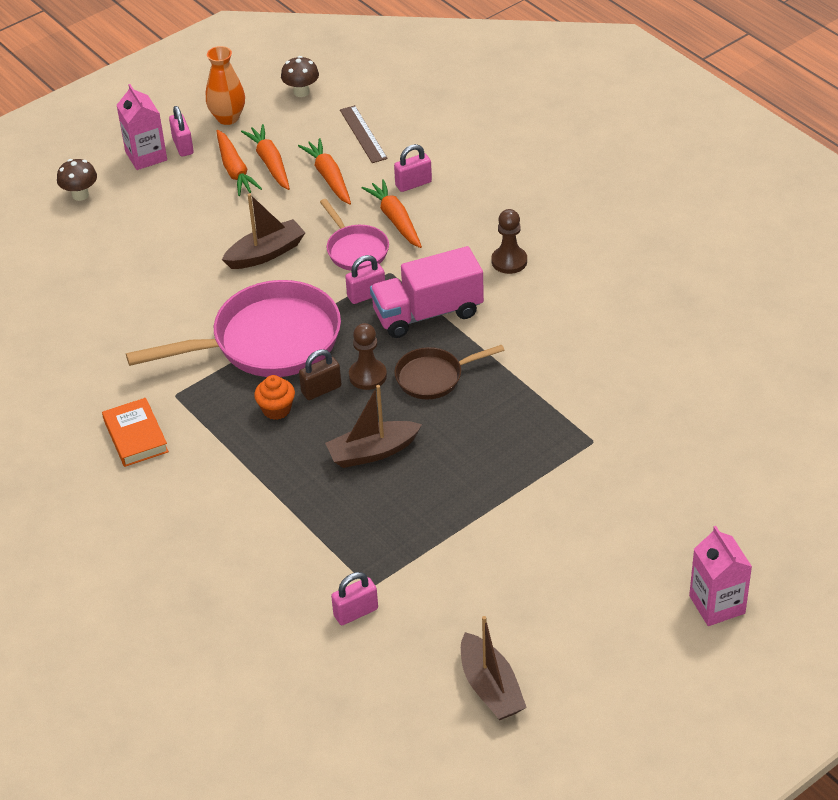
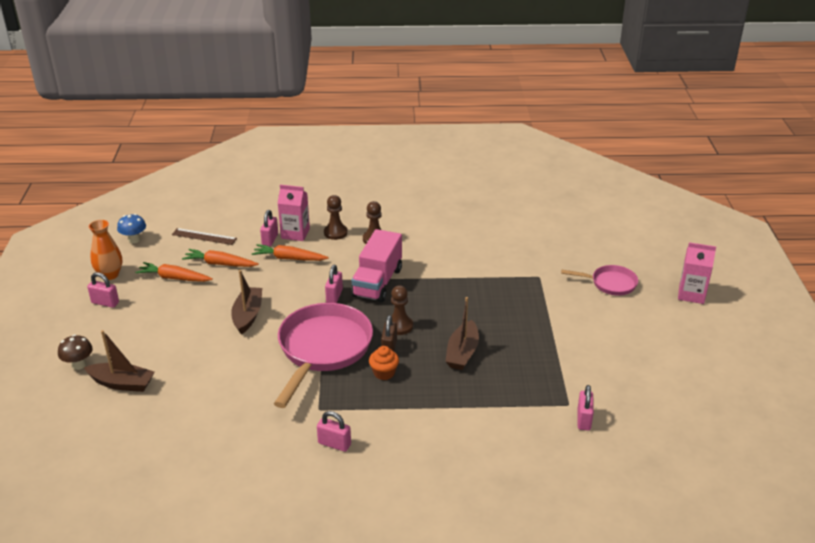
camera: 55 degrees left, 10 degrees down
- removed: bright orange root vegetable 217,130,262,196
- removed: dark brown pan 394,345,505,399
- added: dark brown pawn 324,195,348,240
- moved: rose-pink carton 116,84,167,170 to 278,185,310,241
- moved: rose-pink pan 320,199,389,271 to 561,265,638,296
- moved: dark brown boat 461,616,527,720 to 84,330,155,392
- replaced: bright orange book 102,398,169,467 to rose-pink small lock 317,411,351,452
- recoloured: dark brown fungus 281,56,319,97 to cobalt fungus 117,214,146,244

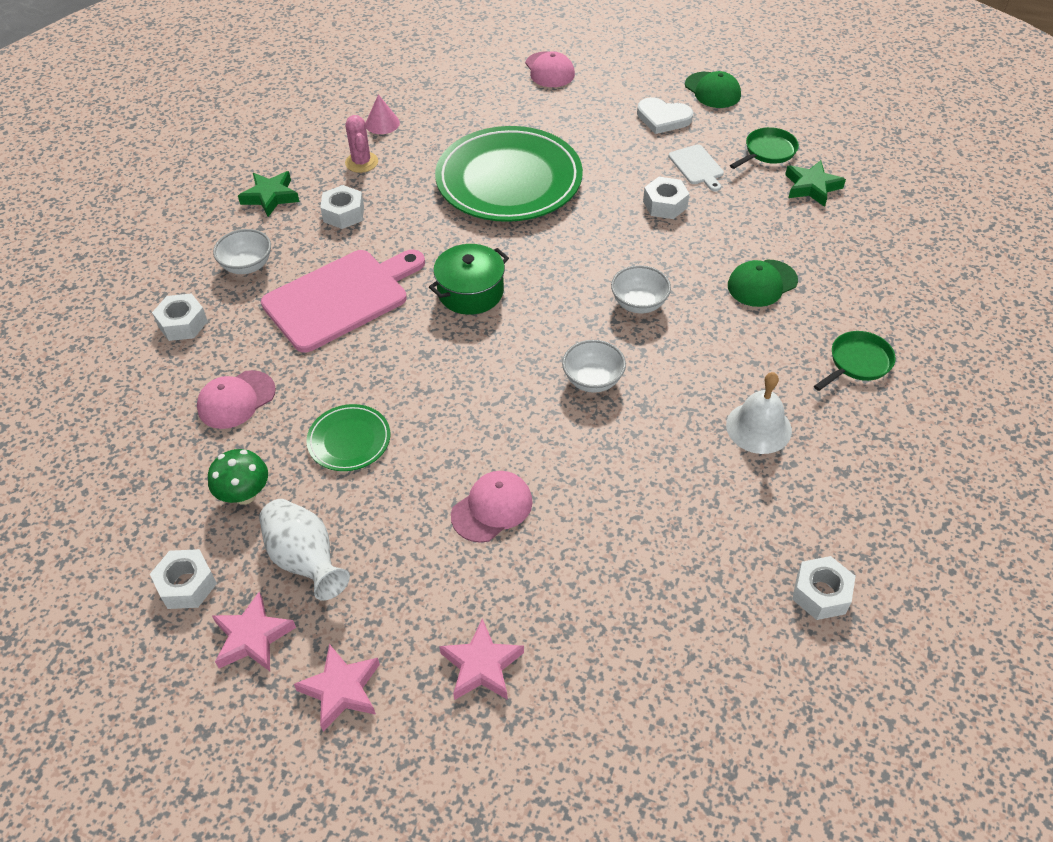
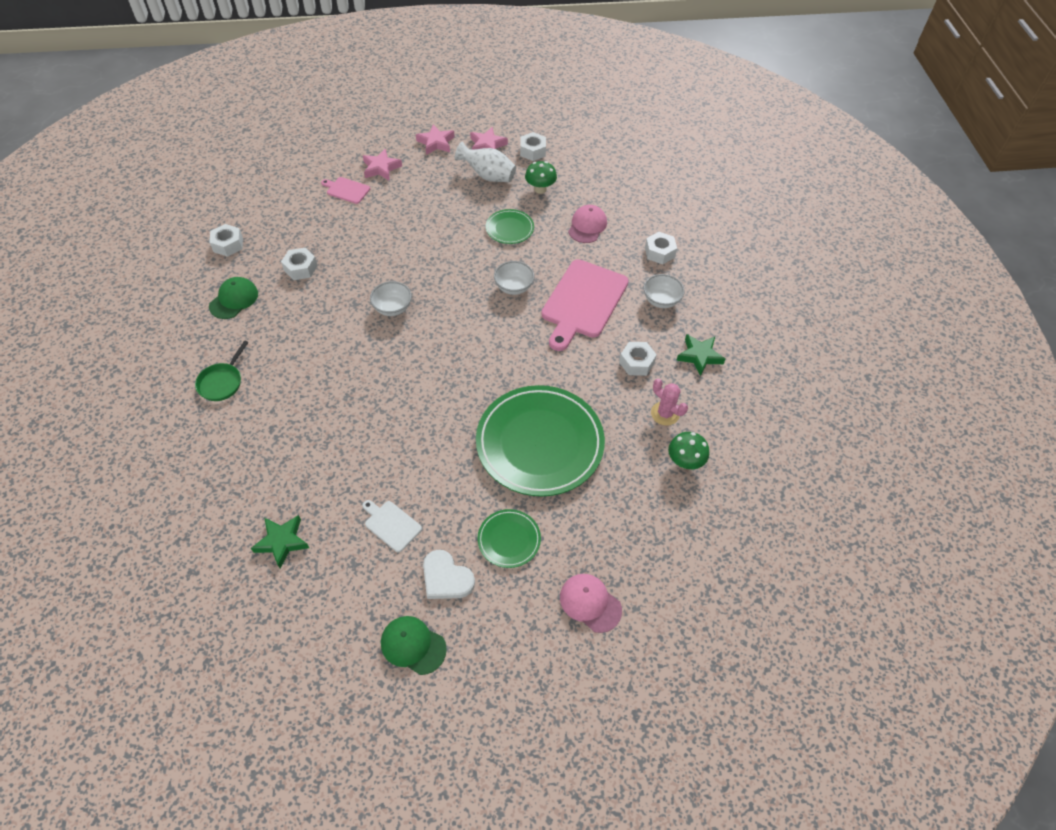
camera: 150 degrees right, 5 degrees up
- removed: leaf-green pot 429,244,509,315
- removed: rose-pink cap 451,471,532,543
- removed: pure white bell 726,372,792,454
- removed: leaf-green pan 730,127,799,169
- added: rose-pink bread board 321,177,370,204
- added: leaf-green flat dish 477,509,541,568
- moved: pure white bowl 611,265,671,313 to 494,261,534,295
- moved: pure white nut 643,177,689,219 to 281,248,318,280
- moved: leaf-green cap 728,259,798,307 to 209,277,258,319
- replaced: rose-pink cone 366,94,400,134 to leaf-green fungus 668,432,709,469
- turned: pure white love heart 637,97,693,134 = 423,550,475,599 135 degrees counterclockwise

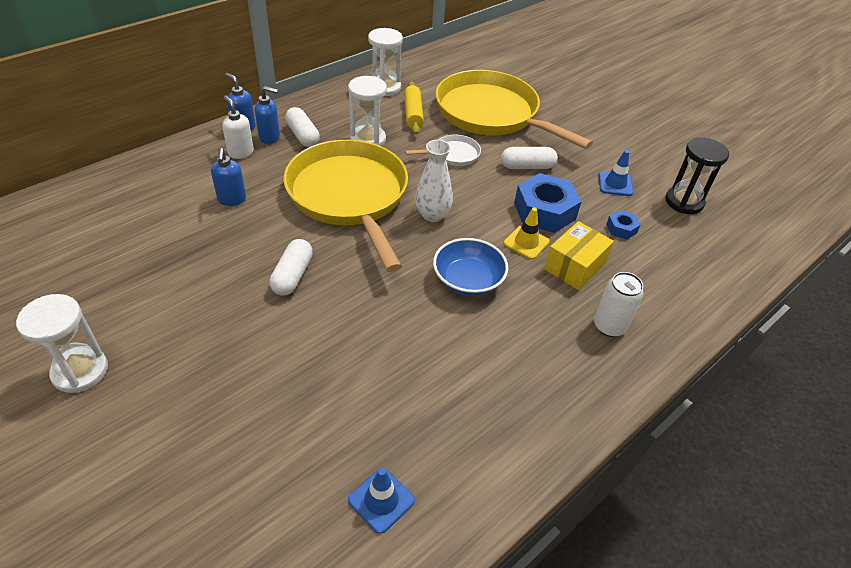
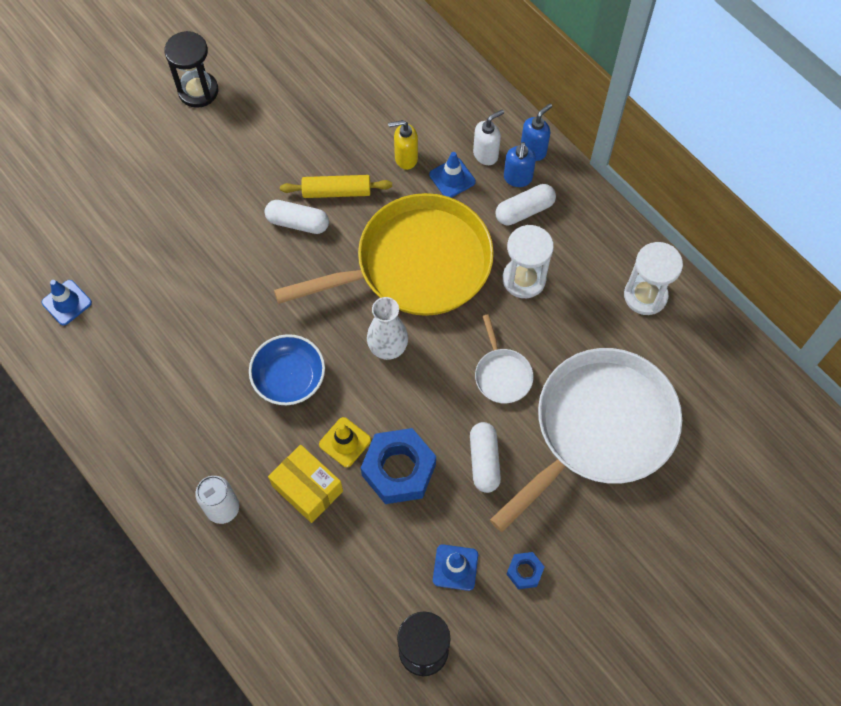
camera: 95 degrees right, 20 degrees up
- added: cobalt traffic cone 429,152,476,198
- moved: bright yellow pastry roller 404,81,424,135 to 280,175,392,198
- moved: cobalt nut 606,210,640,240 to 507,552,545,589
- recoloured: pure white sand timer 16,294,108,393 to ebony sand timer 164,31,218,108
- recoloured: cobalt pump bottle 211,148,246,206 to bright yellow pump bottle 388,120,418,170
- recoloured: bright yellow pan 435,70,593,149 to pure white pan 490,348,682,532

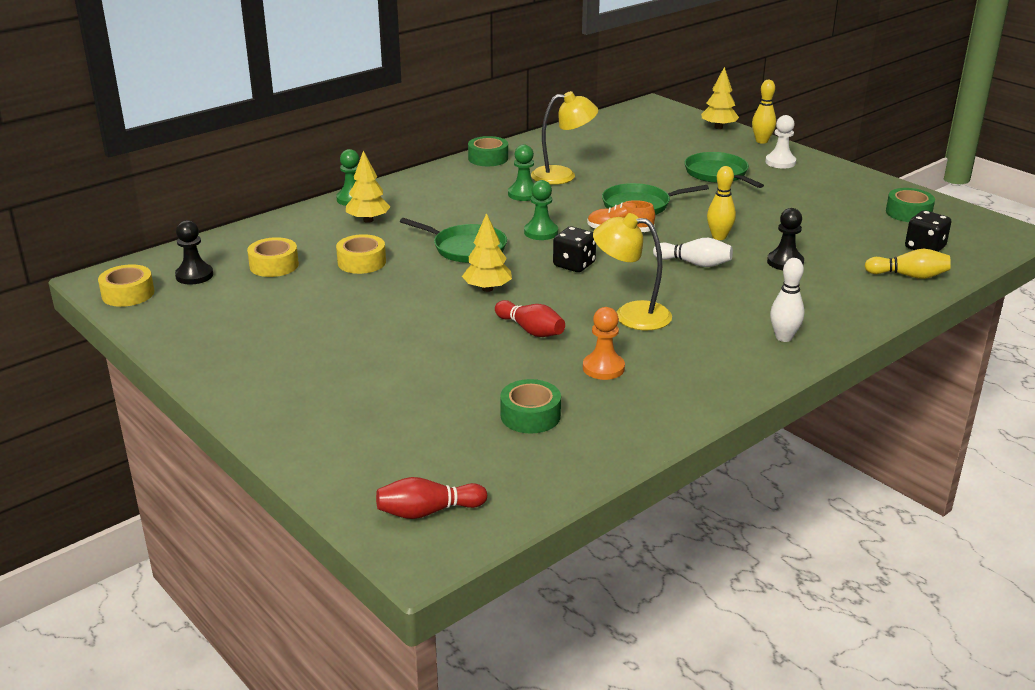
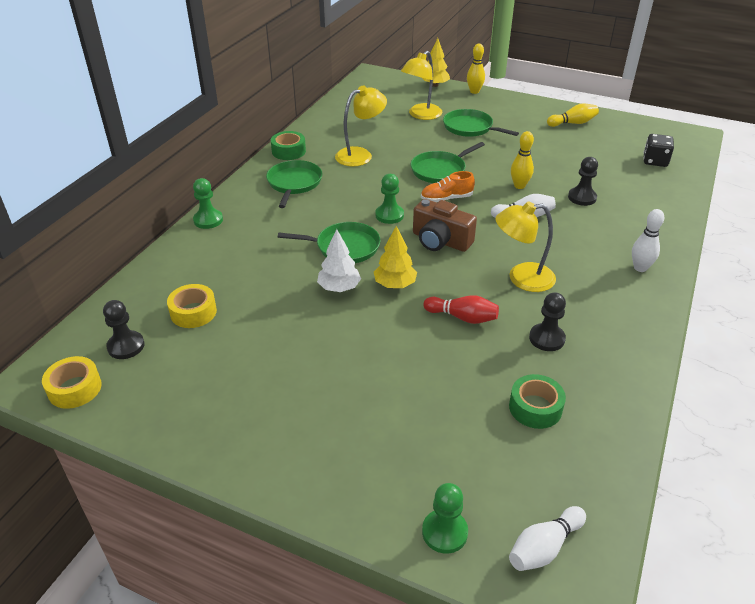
camera: 25 degrees left, 10 degrees up
- removed: bright yellow tape 336,234,386,274
- removed: bright yellow toy tree 346,151,390,223
- removed: pure white pawn 765,115,796,169
- removed: leaf-green tape 886,188,935,222
- added: leaf-green pan 266,160,323,208
- added: pure white toy tree 317,229,361,292
- added: bright yellow lamp 401,51,442,120
- moved: leaf-green pawn 508,145,534,201 to 422,483,468,554
- moved: bright yellow bowling pin 865,249,951,279 to 547,103,599,127
- replaced: ebony die 553,226,596,272 to dark brown compact camera 413,199,477,252
- recoloured: scarlet bowling pin 376,477,487,519 to pure white bowling pin 509,506,586,571
- recoloured: bright orange pawn 583,307,625,380 to ebony pawn 529,292,566,351

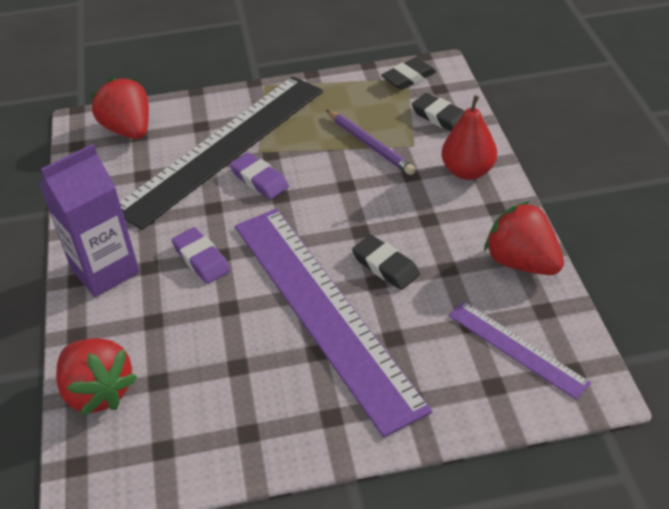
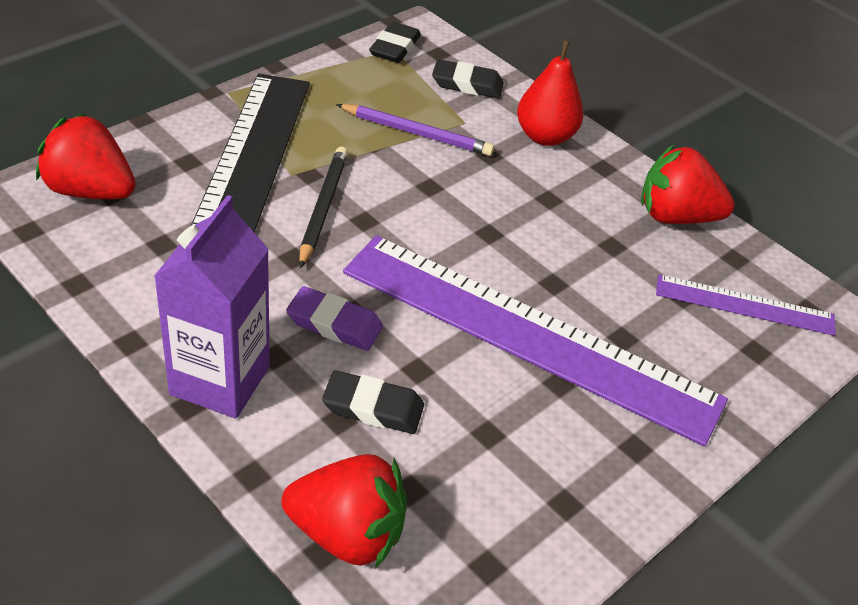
camera: 40 degrees left, 0 degrees up
- moved: ebony pencil eraser 352,235,420,290 to 322,370,424,434
- replaced: royal purple pencil eraser 230,153,289,199 to ebony pencil 299,147,348,268

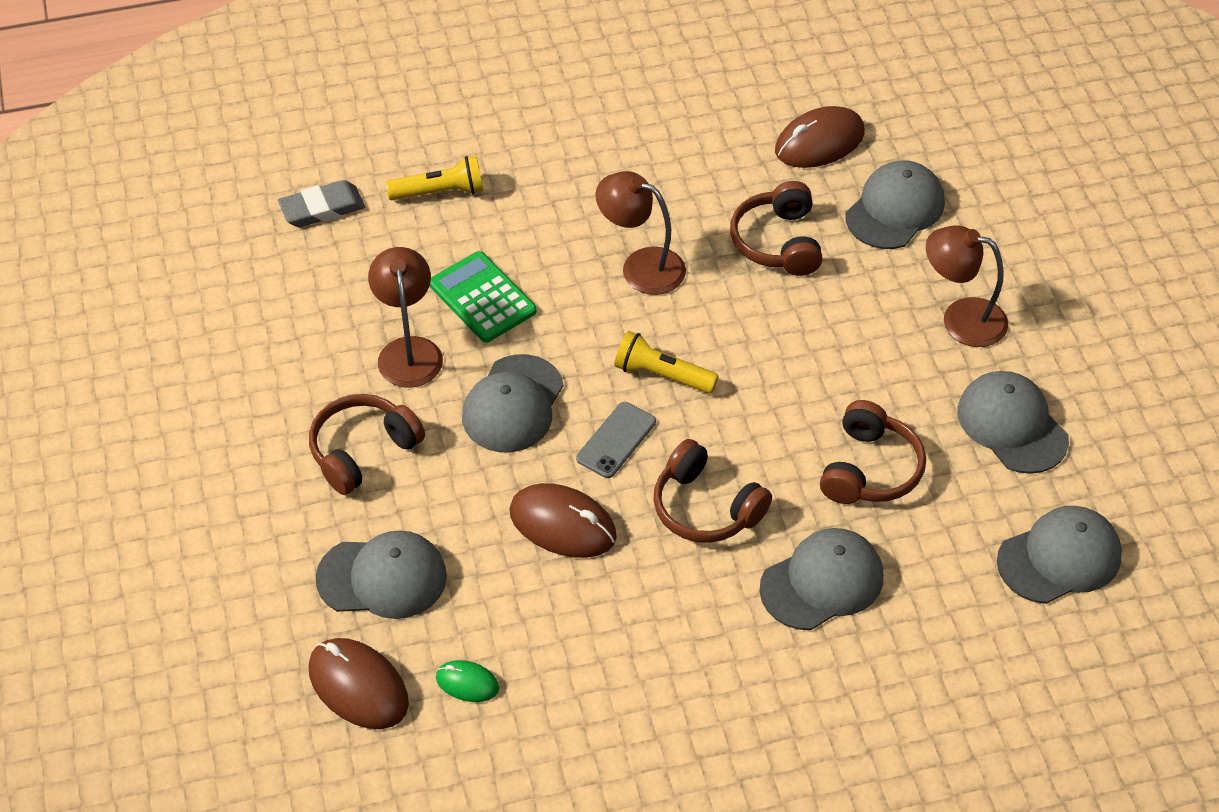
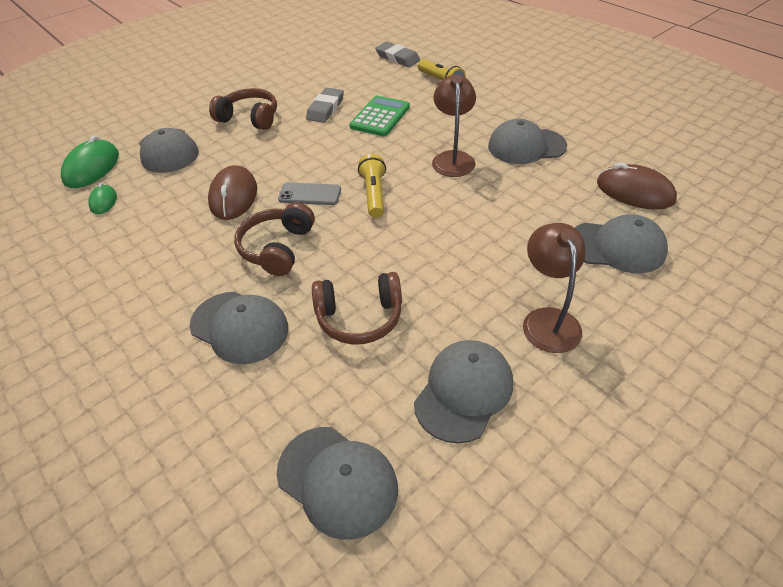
camera: 65 degrees right, 5 degrees down
- removed: dark brown headset 730,181,823,276
- moved: gray cap 462,354,564,452 to 488,119,567,164
- replaced: dark brown lamp 368,247,443,388 to gray pencil eraser 306,88,344,123
- recoloured: dark brown PC mouse 309,638,409,729 to leaf-green PC mouse 61,135,119,188

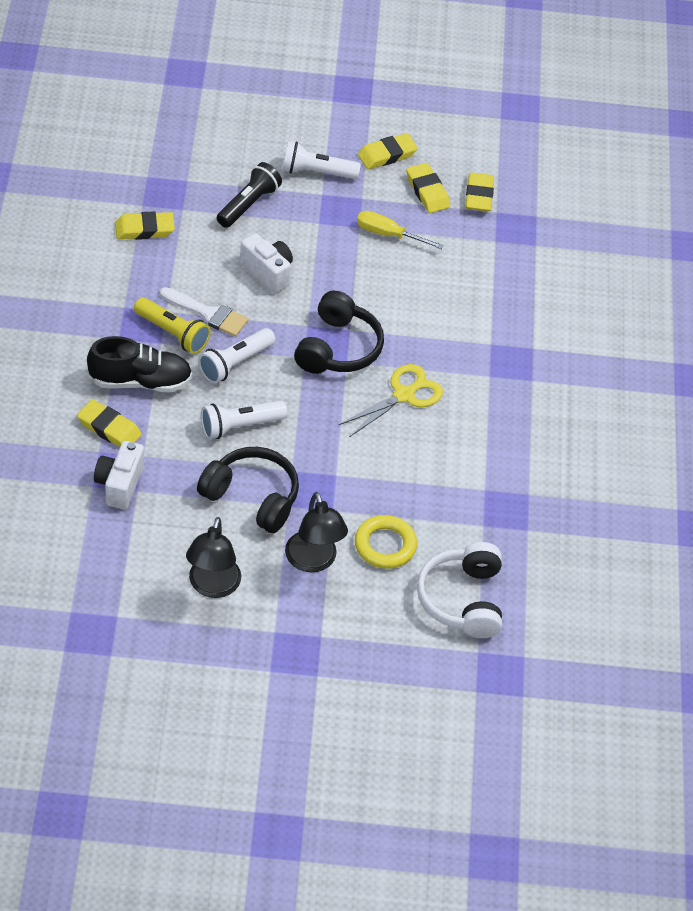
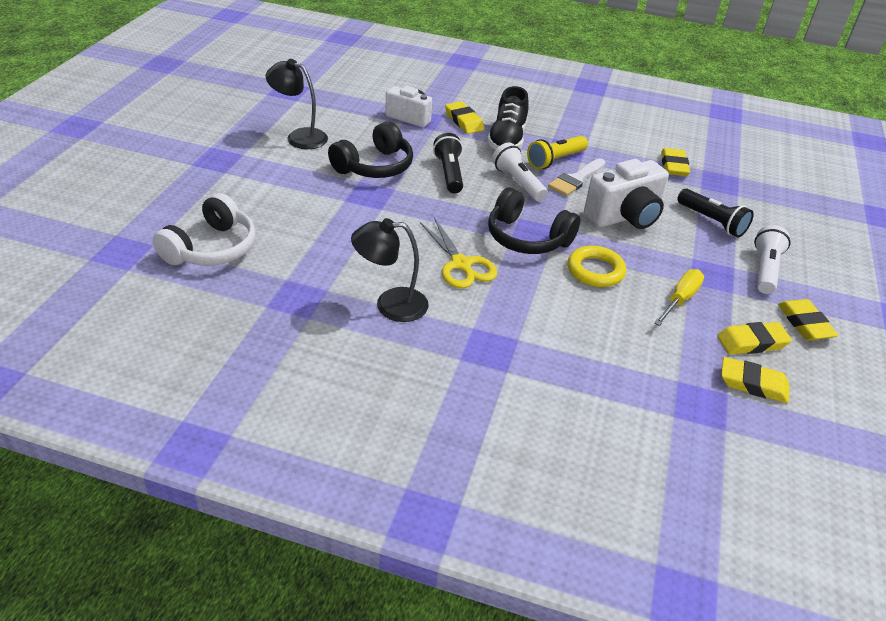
camera: 105 degrees right, 10 degrees down
- moved: ebony lamp 285,492,348,572 to 351,218,429,322
- moved: bright yellow torus 355,515,417,569 to 568,246,626,287
- recoloured: pure white flashlight 201,401,287,439 to ebony flashlight 433,133,463,193
- turned: bright yellow pencil eraser 77,399,142,447 = 445,101,484,134 75 degrees counterclockwise
- turned: pure white headset 417,542,502,638 = 153,193,256,266 105 degrees clockwise
- resized: pure white compact camera 240,233,293,293 = 584,159,669,229 x1.50

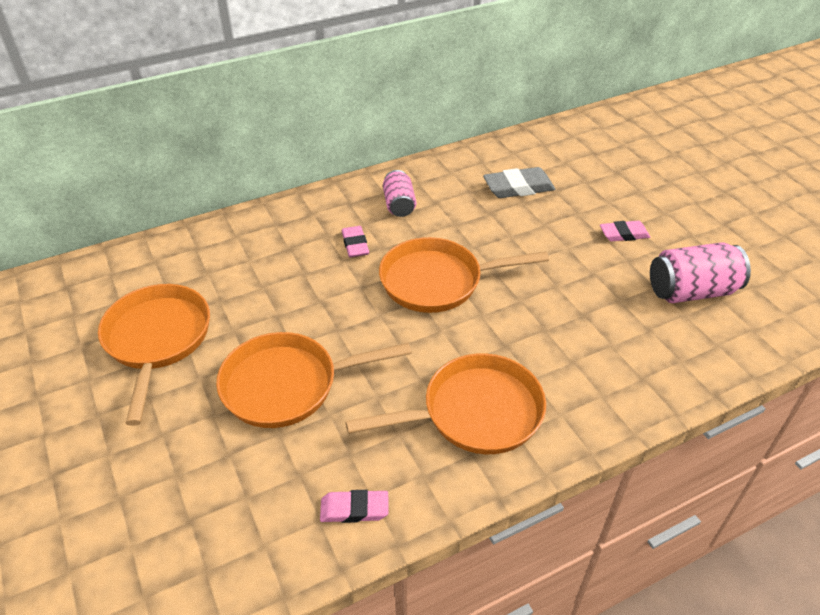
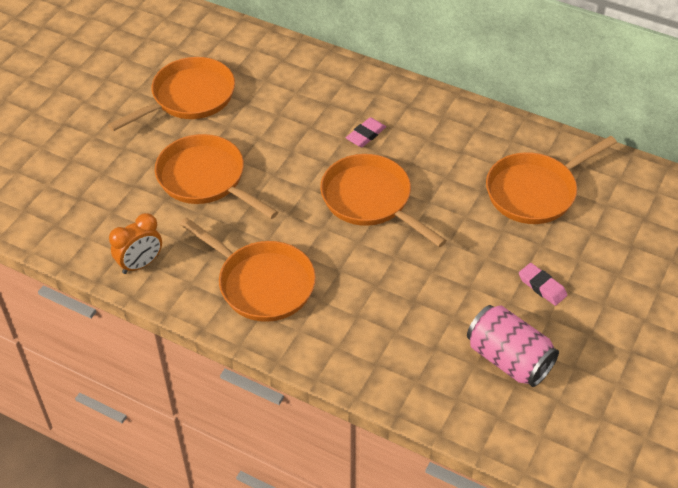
camera: 55 degrees right, 5 degrees up
- removed: rose-pink can 383,170,416,217
- replaced: rose-pink pencil eraser 320,490,389,523 to bright orange alarm clock 109,213,162,274
- replaced: gray pencil eraser 483,167,555,198 to bright orange pan 486,136,617,224

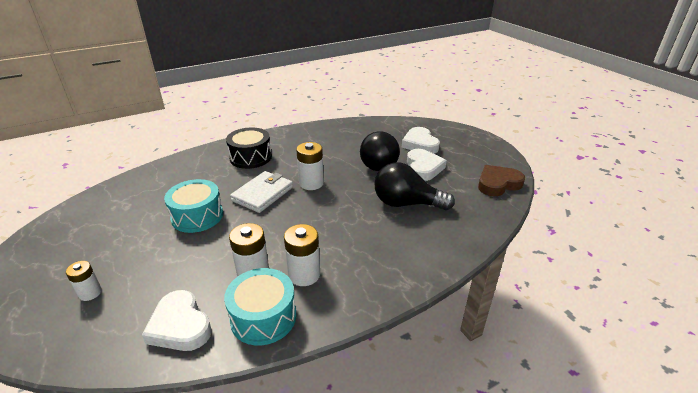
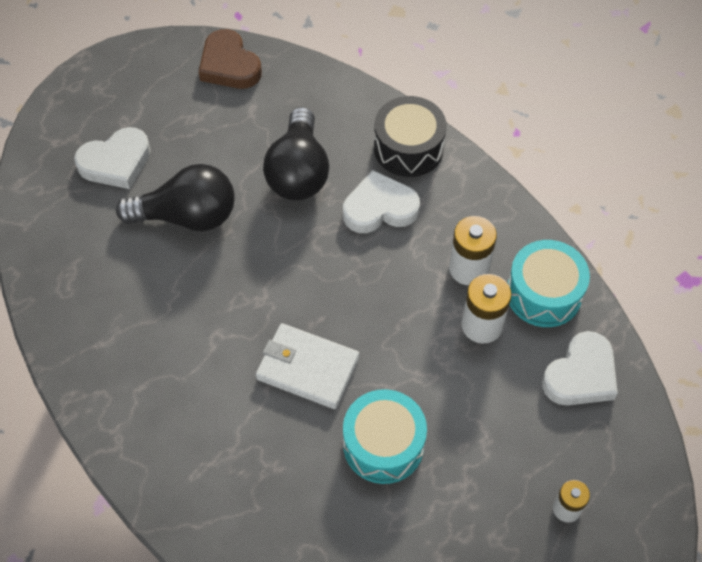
camera: 100 degrees left, 25 degrees up
- removed: pure white AA battery 296,142,324,190
- moved: ebony toy drum 226,127,272,169 to 374,96,447,177
- moved: pure white love heart 407,149,447,181 to 343,170,420,233

